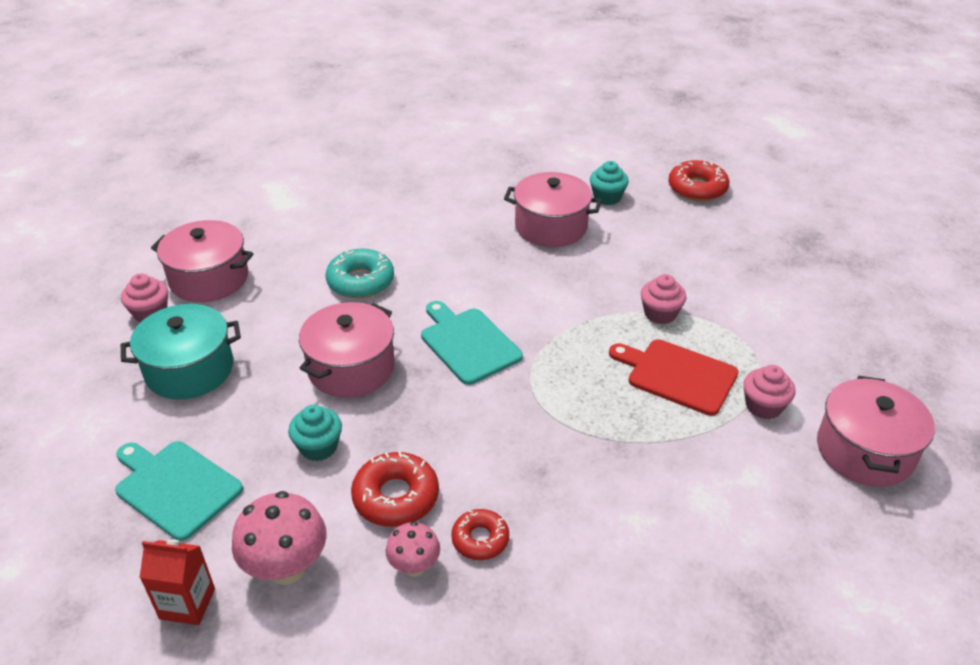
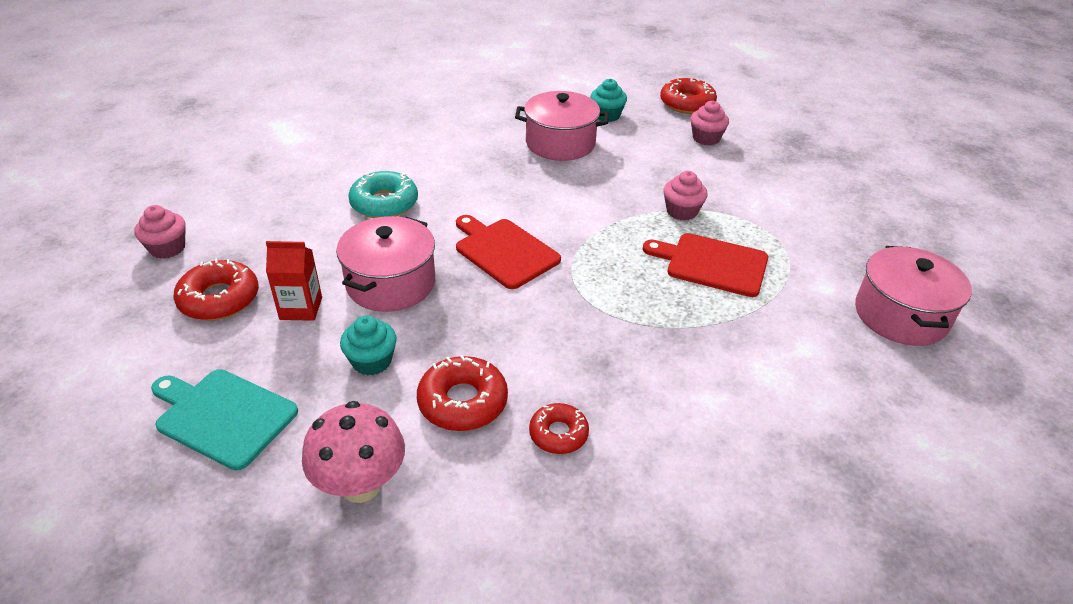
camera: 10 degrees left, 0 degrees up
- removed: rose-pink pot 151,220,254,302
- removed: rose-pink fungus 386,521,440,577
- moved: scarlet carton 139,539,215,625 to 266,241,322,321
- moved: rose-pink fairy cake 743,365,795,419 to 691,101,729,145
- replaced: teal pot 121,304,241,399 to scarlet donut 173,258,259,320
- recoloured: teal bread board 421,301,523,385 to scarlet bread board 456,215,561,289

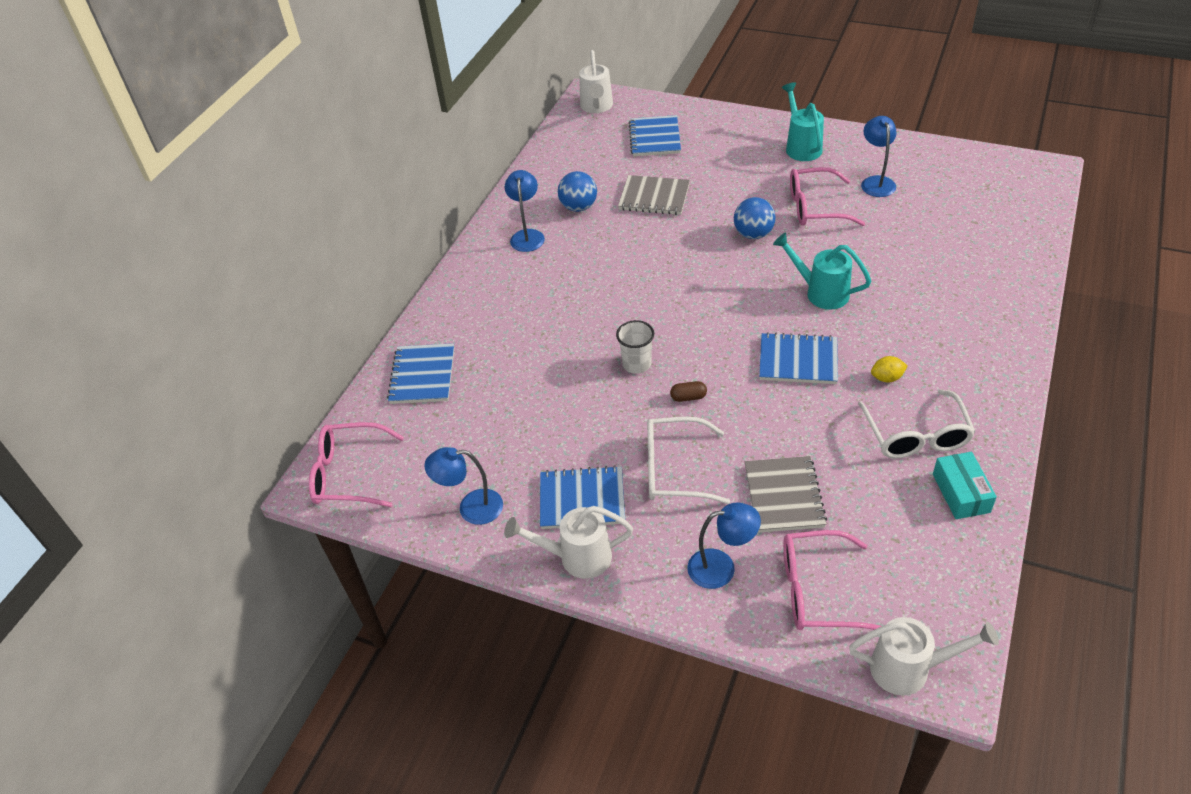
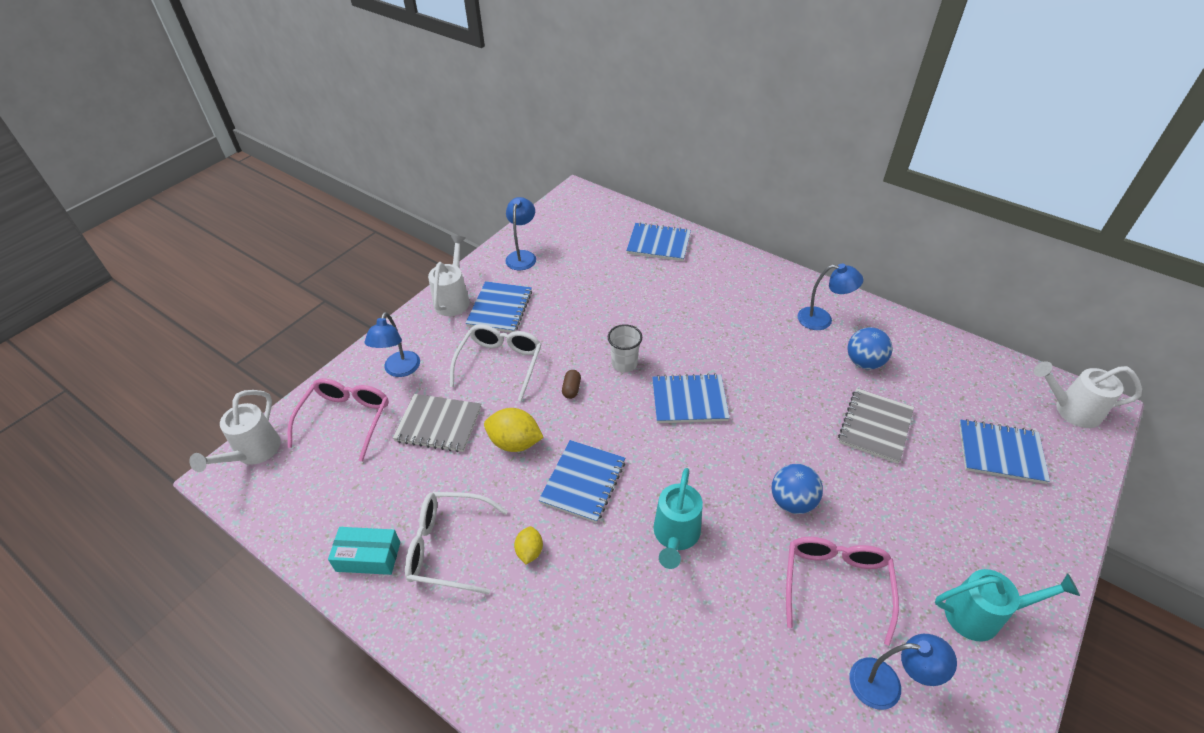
camera: 100 degrees right, 0 degrees up
- removed: rose-pink spectacles 309,422,404,507
- added: bright yellow toy lemon 484,408,544,452
- added: cobalt notebook 652,373,729,423
- turned: teal watering can 773,232,871,310 = 653,468,703,569 150 degrees clockwise

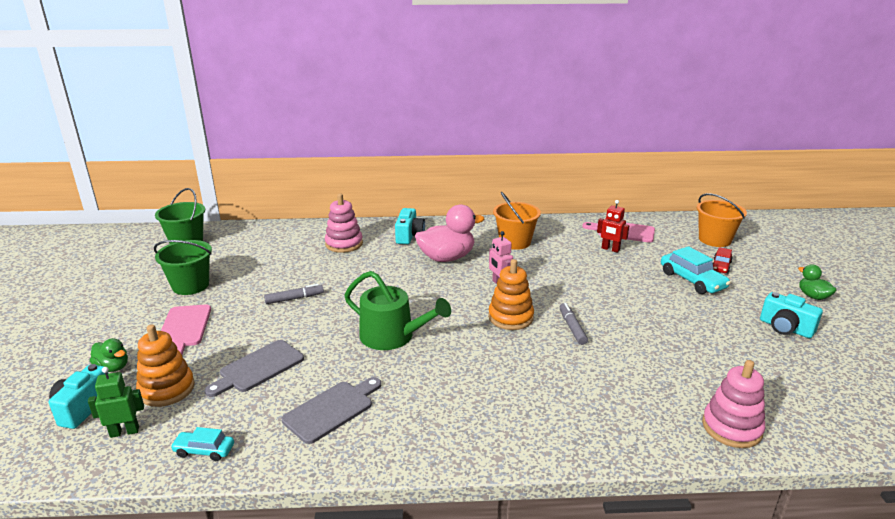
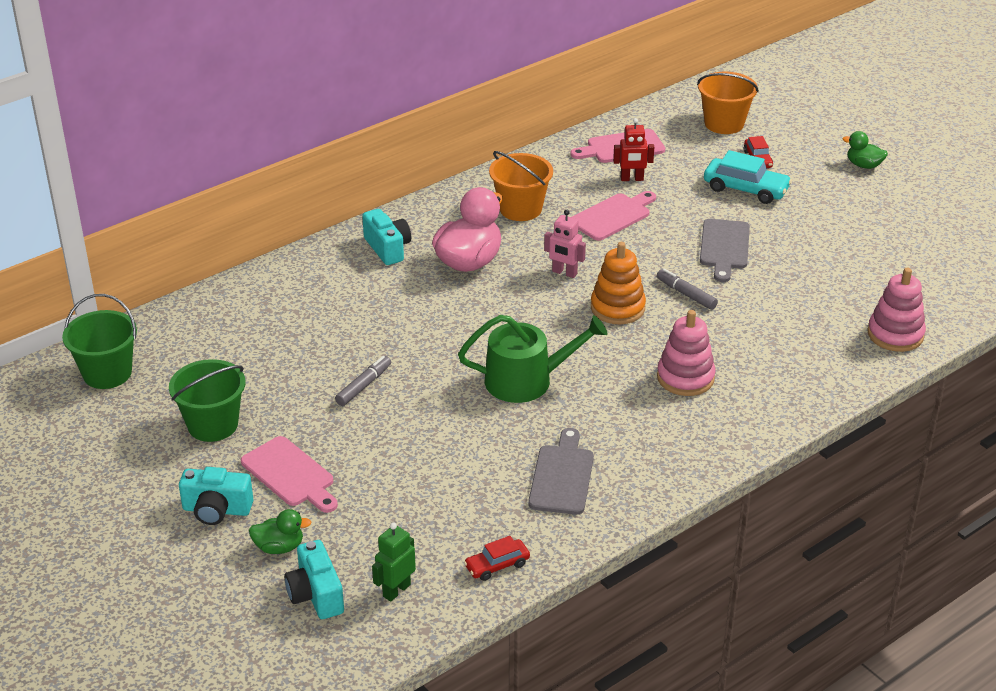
camera: 35 degrees left, 10 degrees up
- removed: bright orange stacking rings 136,325,195,407
- added: rose-pink bread board 572,191,656,241
- moved: gray bread board 204,340,304,397 to 700,219,750,282
- moved: rose-pink stacking rings 325,194,363,253 to 657,310,716,396
- moved: teal compact camera 760,292,823,338 to 179,467,253,525
- recoloured: teal automobile 171,427,234,461 to scarlet automobile 464,536,530,581

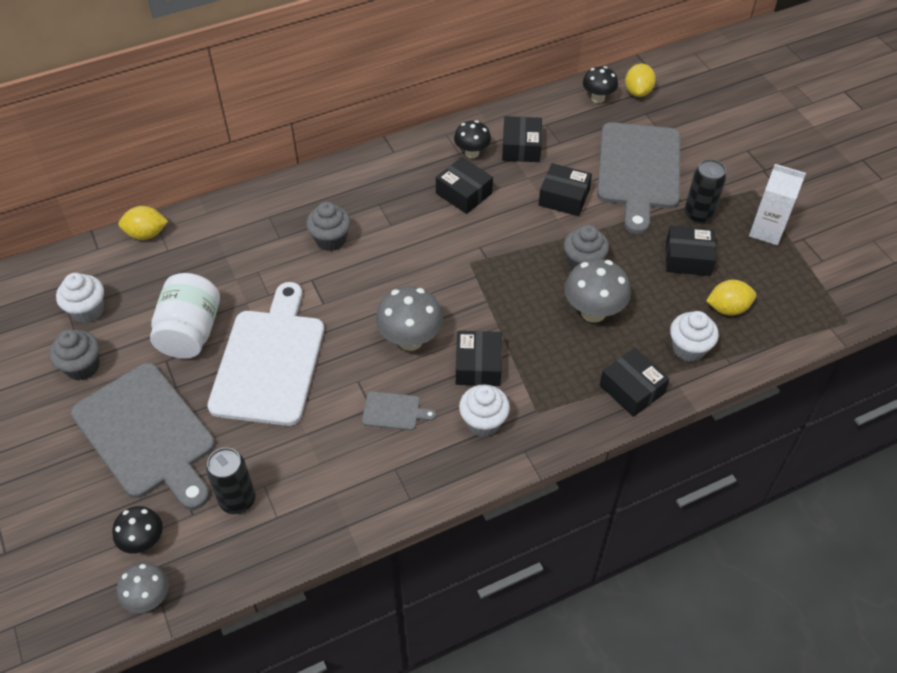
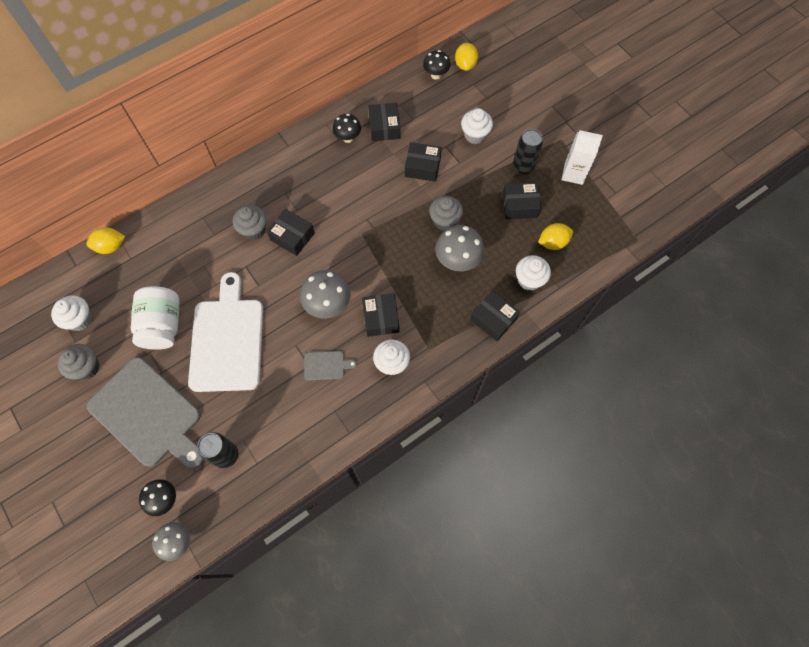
camera: 10 degrees left, 15 degrees up
- moved: ebony parcel 436,157,493,214 to 267,209,315,256
- replaced: gray bread board 597,122,680,234 to pure white fairy cake 461,108,493,144

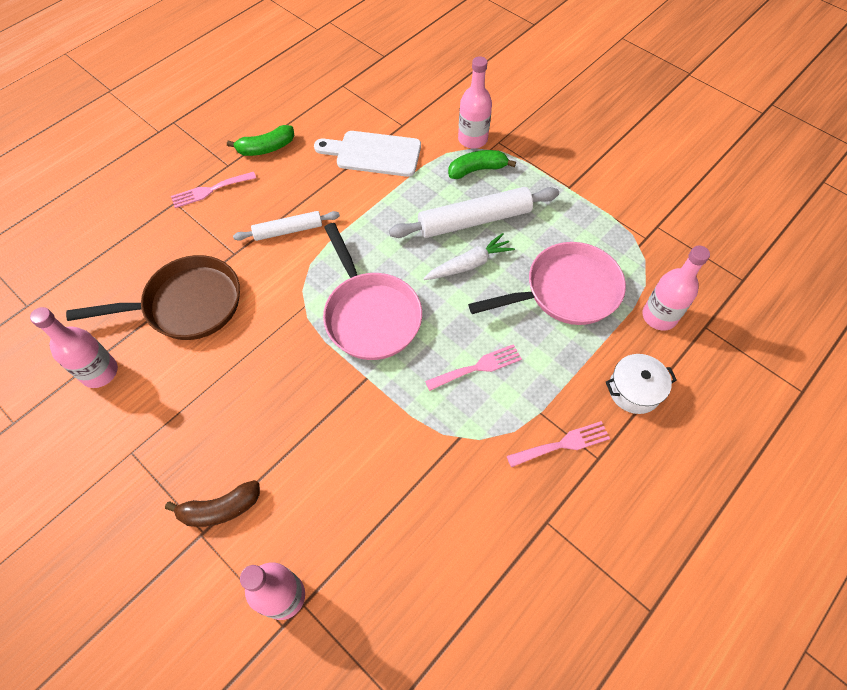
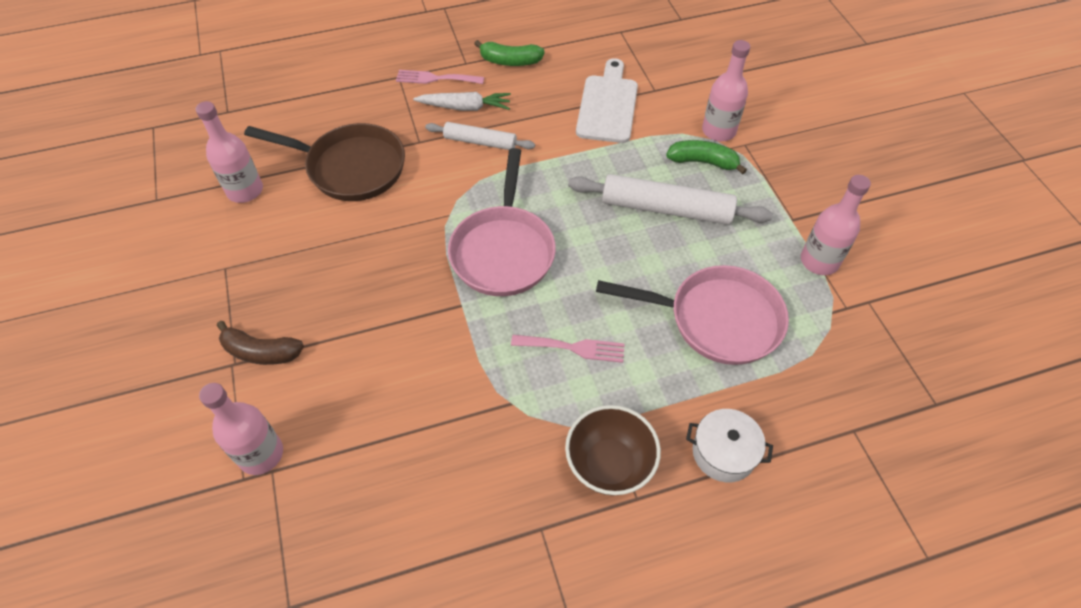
camera: 30 degrees right, 5 degrees down
- moved: pure white root vegetable 423,233,515,280 to 413,92,511,111
- moved: rose-pink bottle 643,246,710,331 to 801,175,871,275
- replaced: rose-pink fork 507,421,610,467 to dark brown bowl 565,405,661,496
- turned: pure white bread board 314,131,421,177 = 576,58,638,143 60 degrees clockwise

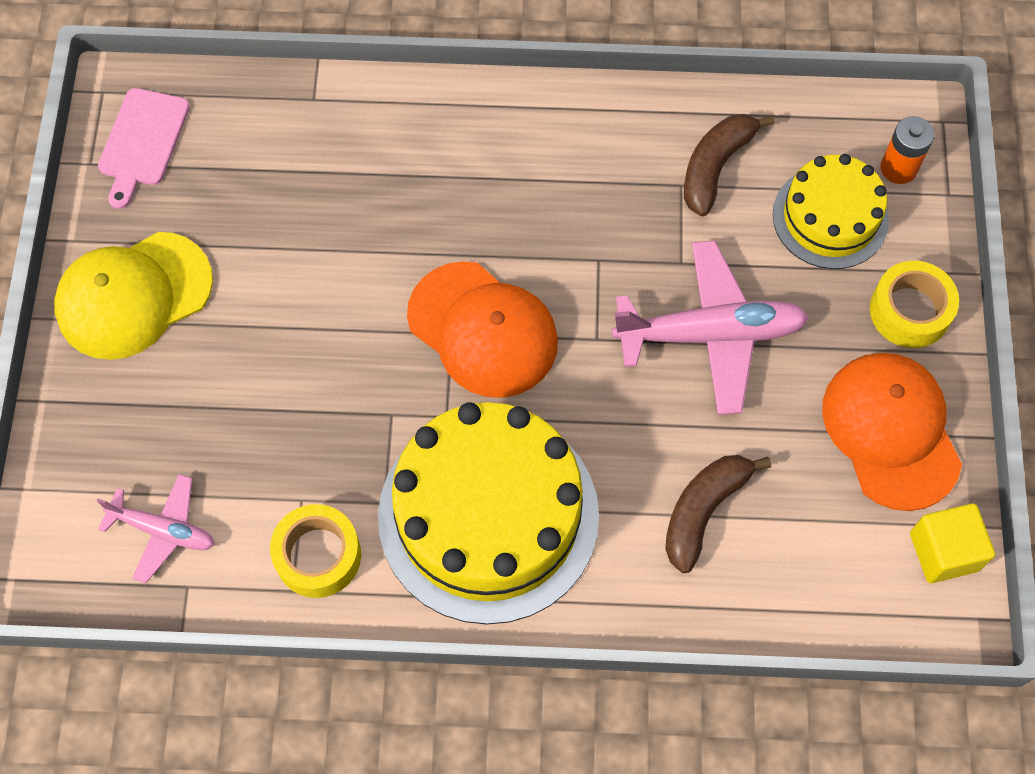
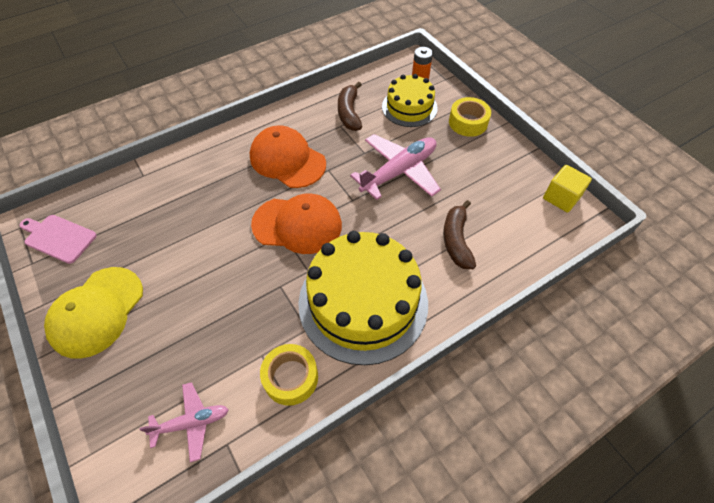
camera: 35 degrees left, 10 degrees down
- moved: bright orange cap 822,353,962,511 to 250,126,326,188
- turned: rose-pink bread board 98,88,190,209 = 20,215,97,264 135 degrees clockwise

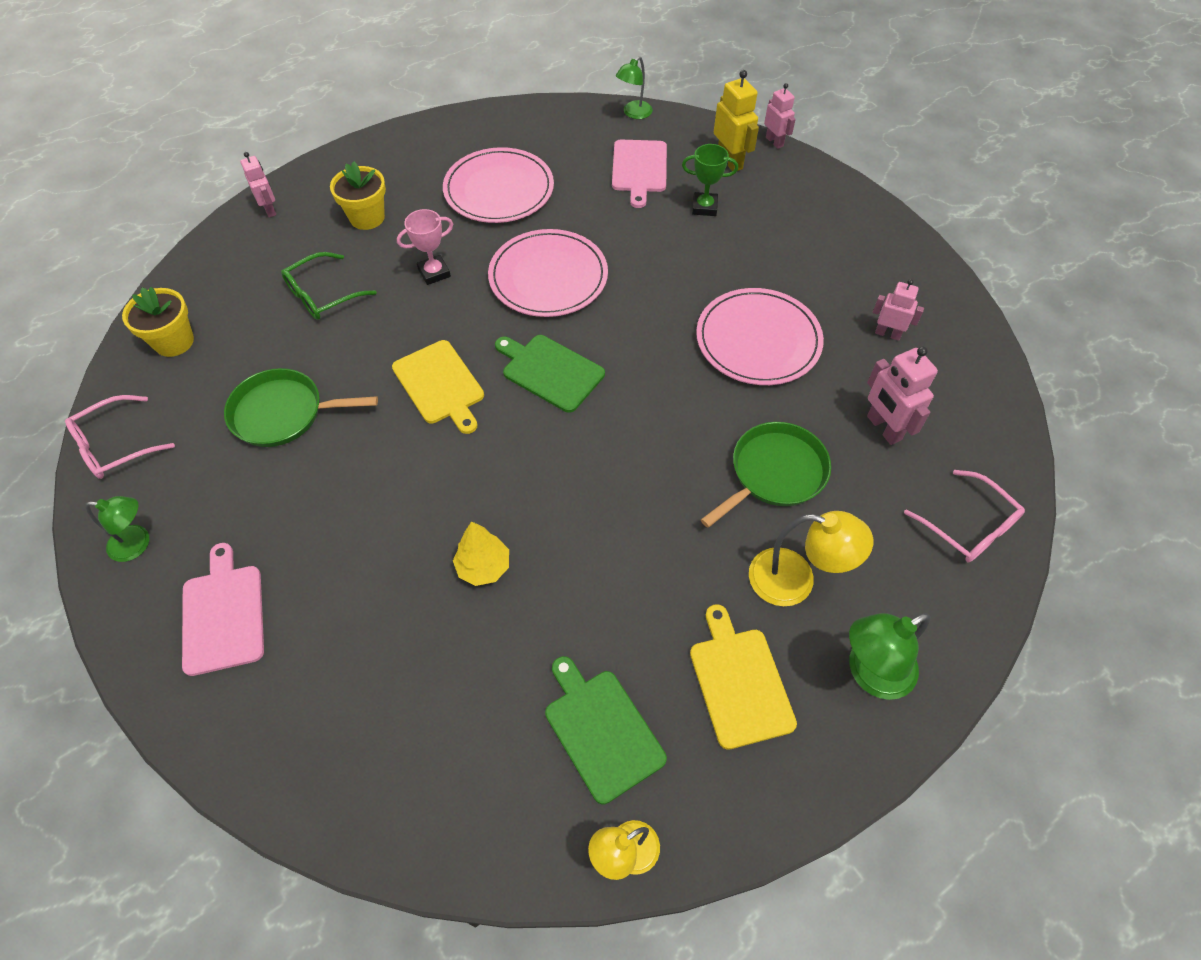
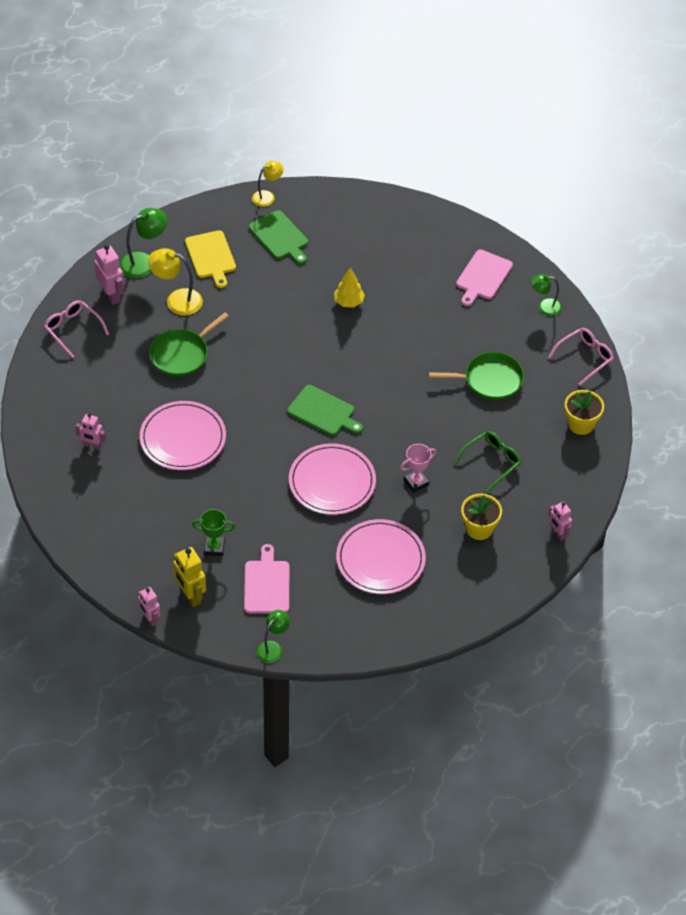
camera: 175 degrees right, 5 degrees down
- removed: bright yellow bread board 392,340,484,434
- moved: rose-pink toy robot 867,346,938,445 to 94,245,124,305
- turned: rose-pink bread board 182,543,264,676 = 456,250,513,306 45 degrees clockwise

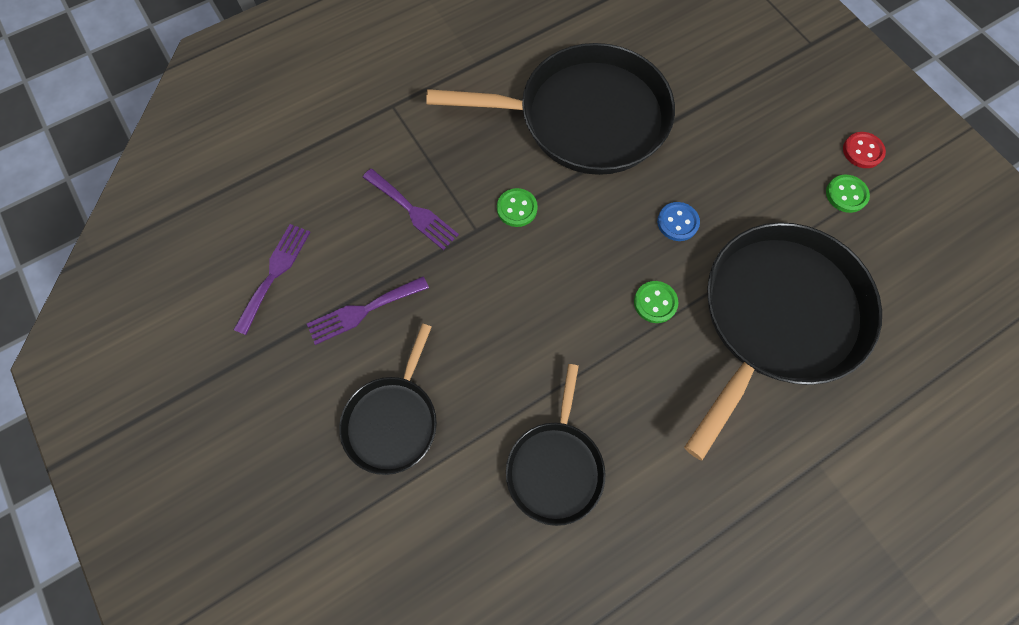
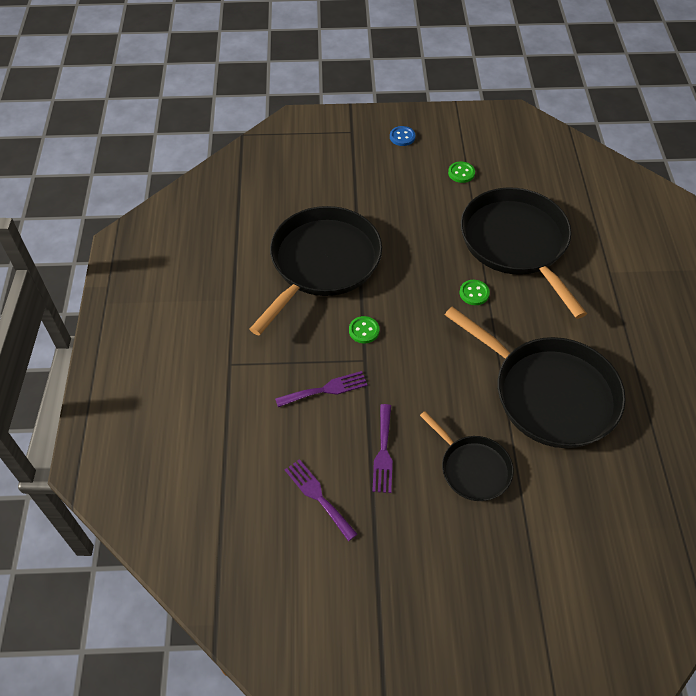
camera: 60 degrees left, 15 degrees down
- removed: scarlet shirt button 843,132,886,168
- moved: cobalt shirt button 657,202,700,241 to 390,126,415,146
- resized: ebony pan 506,364,606,526 = 445,307,626,448 x1.87

